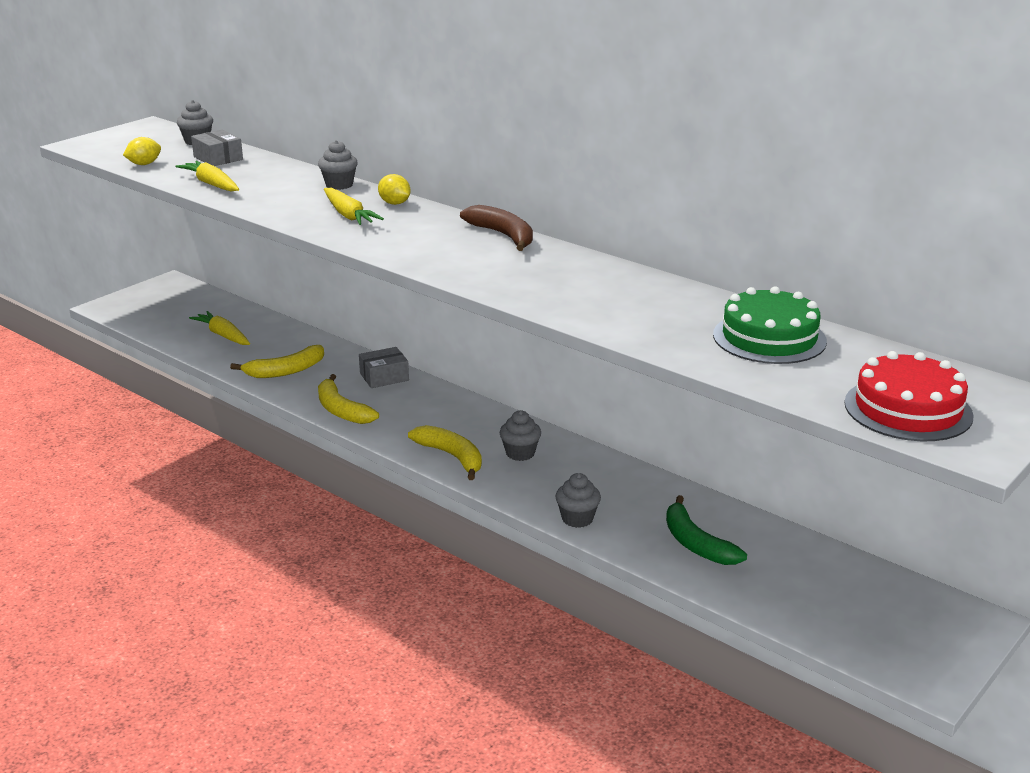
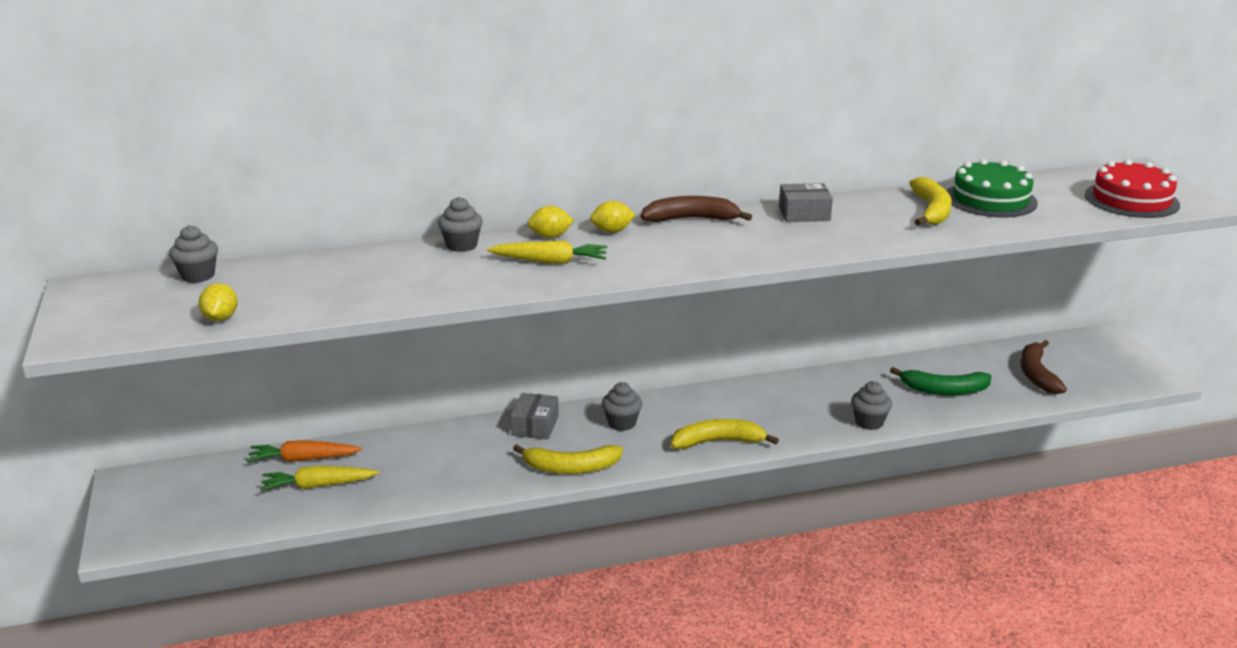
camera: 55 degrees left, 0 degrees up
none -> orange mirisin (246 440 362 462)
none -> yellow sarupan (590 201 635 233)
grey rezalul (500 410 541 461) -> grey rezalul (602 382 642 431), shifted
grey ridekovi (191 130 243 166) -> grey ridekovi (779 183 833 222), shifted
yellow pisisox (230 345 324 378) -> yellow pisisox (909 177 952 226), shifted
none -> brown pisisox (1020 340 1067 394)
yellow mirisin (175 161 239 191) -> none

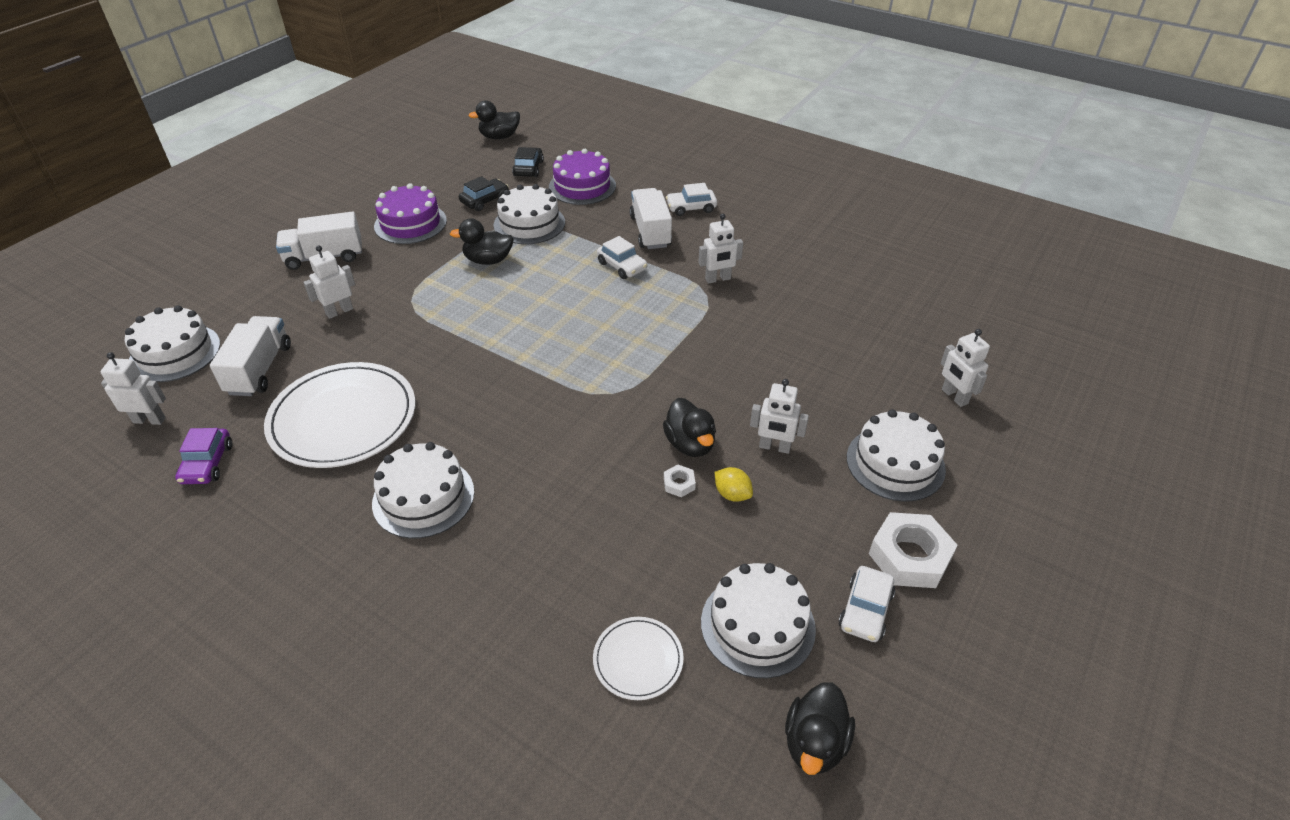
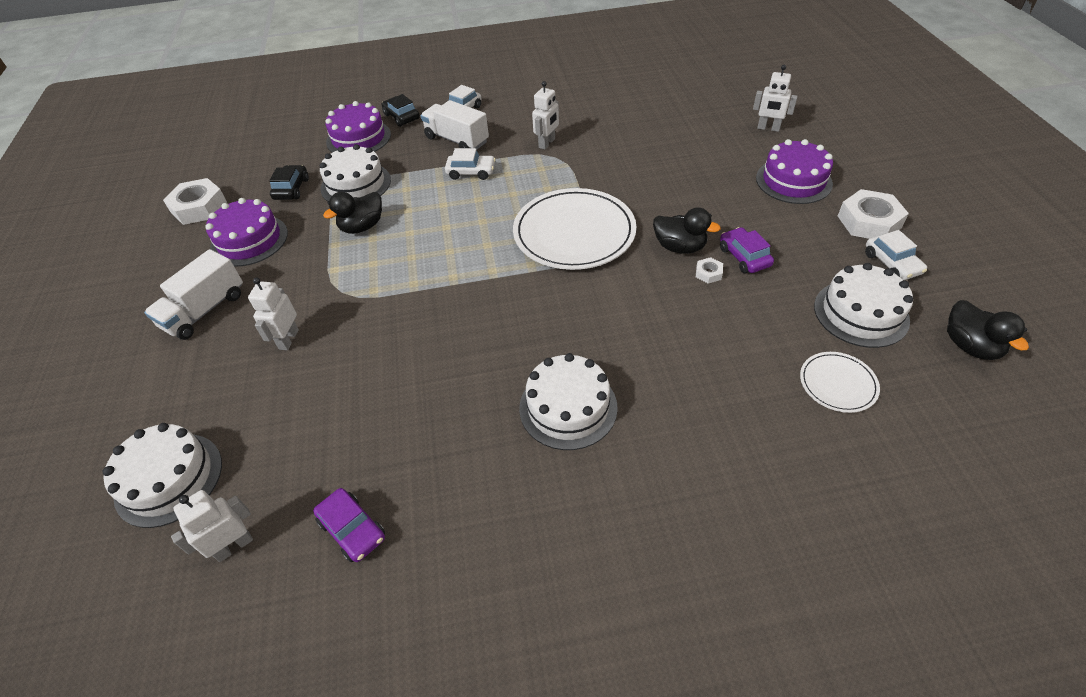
camera: 40 degrees left, 5 degrees up
none -> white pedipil (163 178 227 225)
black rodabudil (512 147 544 177) -> black rodabudil (382 94 420 127), shifted
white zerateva (264 362 415 468) -> white zerateva (513 188 636 270), shifted
yellow sarupan (715 467 753 502) -> purple rodabudil (720 227 774 274)
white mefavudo (847 409 946 502) -> purple mefavudo (756 139 833 204)
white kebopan (210 316 291 396) -> none
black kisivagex (468 101 520 139) -> none
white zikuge (750 379 809 454) -> none

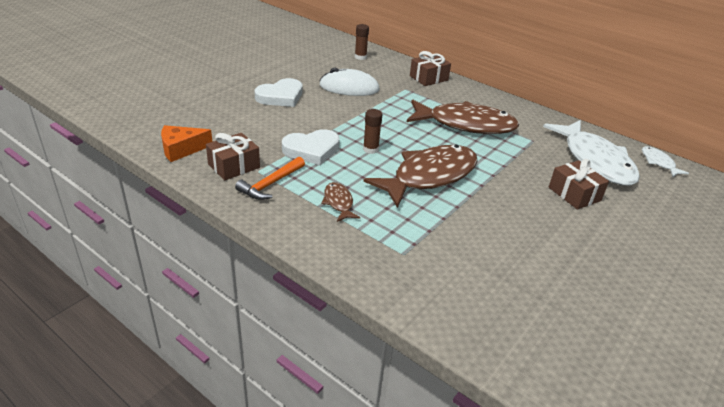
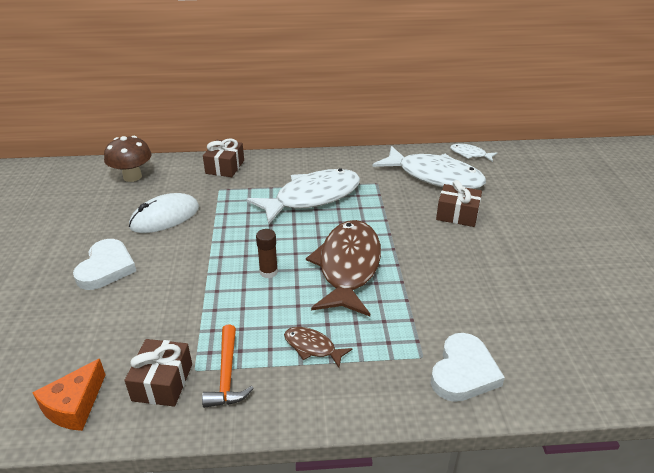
camera: 40 degrees left, 0 degrees up
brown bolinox (355 24 369 60) -> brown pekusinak (104 136 152 182)
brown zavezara (407 99 519 134) -> white zavezara (246 168 360 224)
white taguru (282 129 340 165) -> white taguru (431 333 505 402), shifted

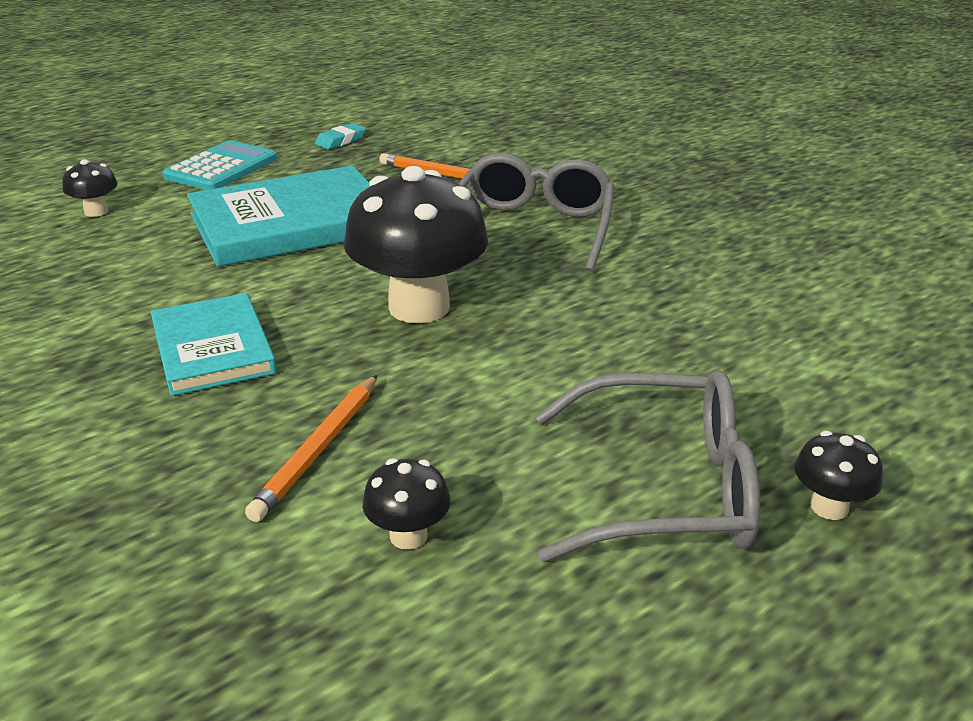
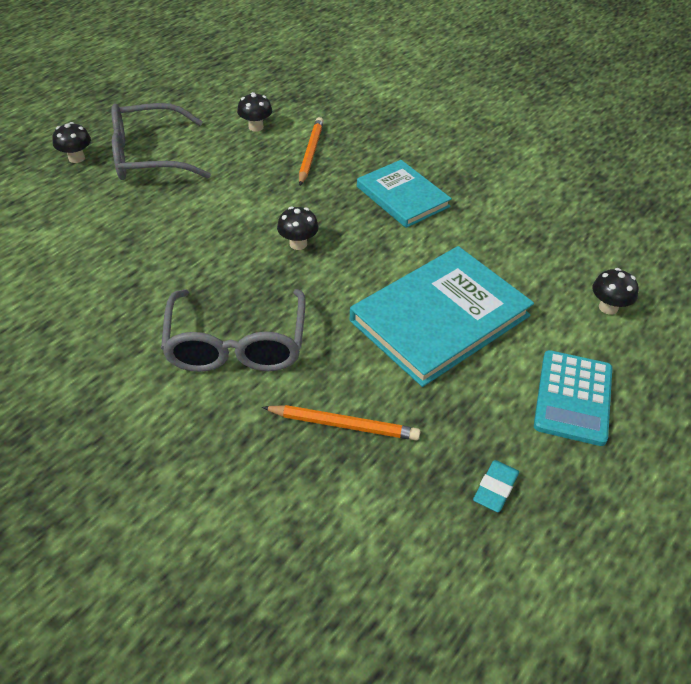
camera: 165 degrees right, 15 degrees up
black pekusinak (344 166 488 323) -> black pekusinak (277 206 319 250), x0.44

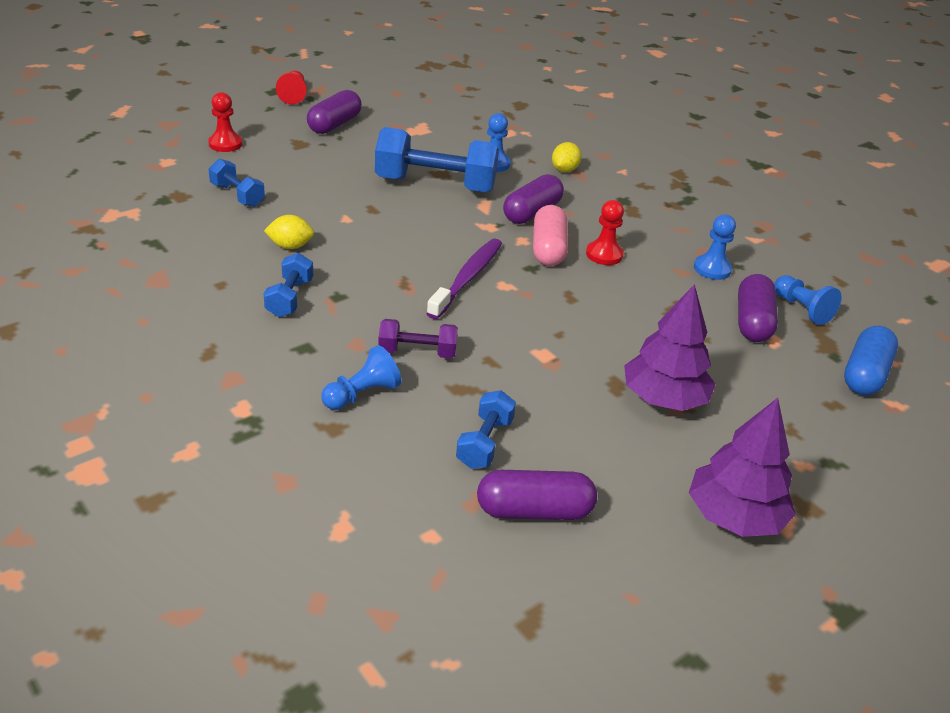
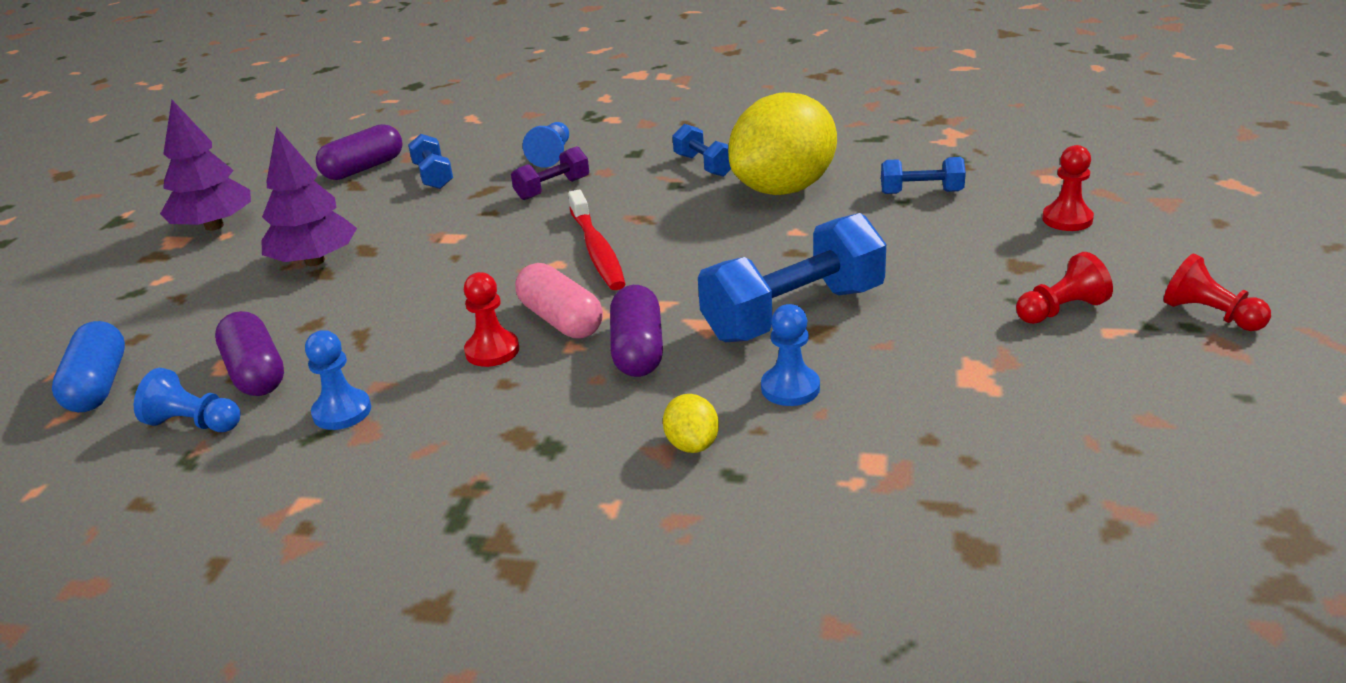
camera: 145 degrees right, 5 degrees down
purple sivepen (426 239 502 319) -> red sivepen (568 190 625 290)
yellow sarupan (264 215 314 249) -> yellow sarupan (728 92 837 195), x2.50
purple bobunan (307 90 362 134) -> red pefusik (1016 252 1113 324)

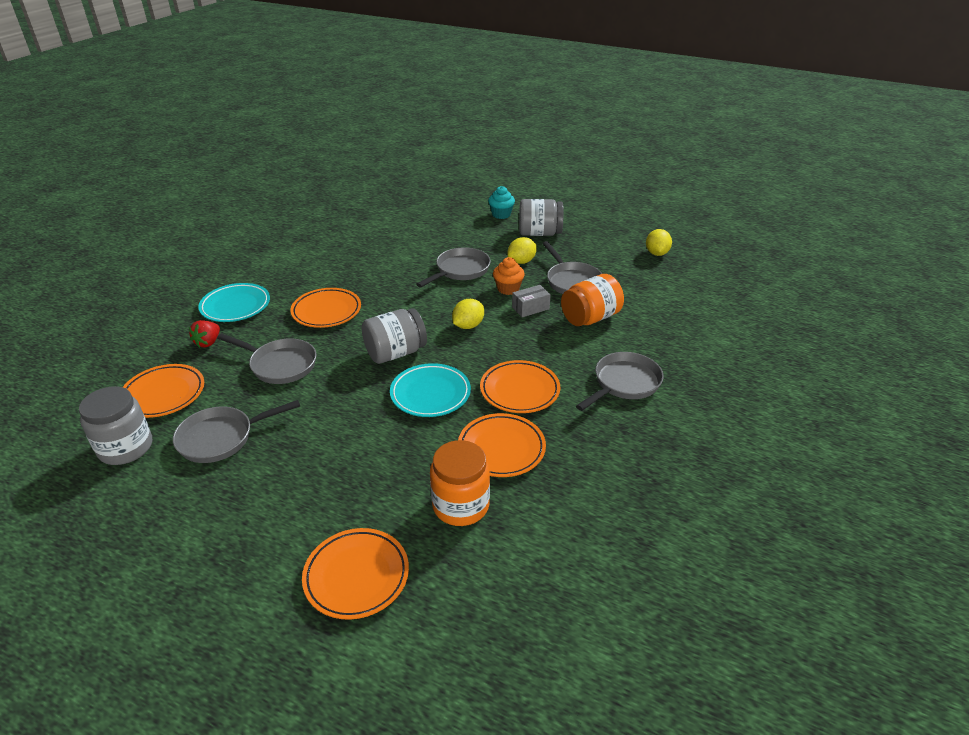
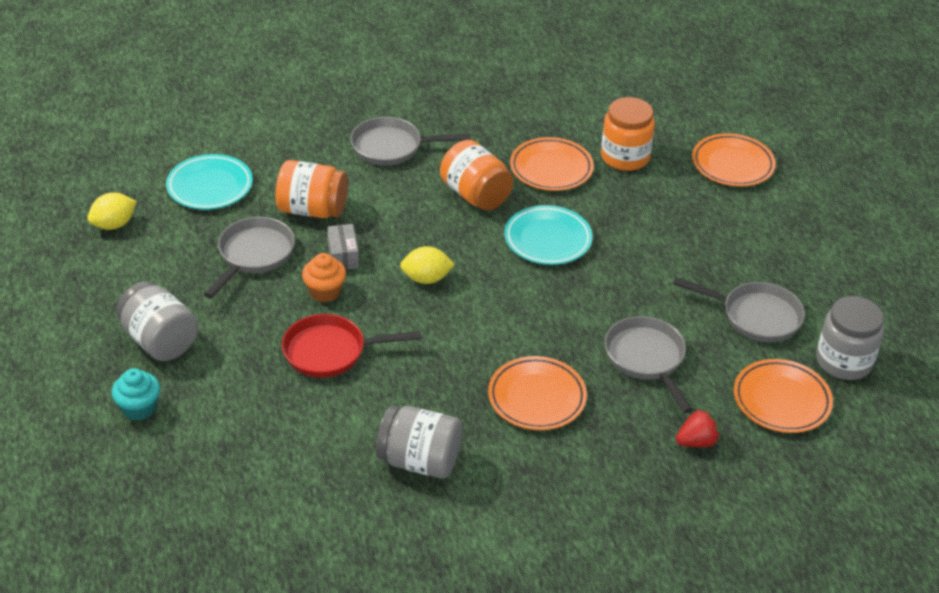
camera: 135 degrees left, 5 degrees up
turquoise zerateva (198 283 270 322) -> turquoise zerateva (166 154 253 210), shifted
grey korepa (416 247 491 287) -> red korepa (282 314 421 378)
grey ridekovi (512 285 551 317) -> grey ridekovi (327 224 359 270), 60 degrees clockwise
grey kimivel (362 308 427 364) -> grey kimivel (376 406 462 479), shifted
orange zerateva (480 360 560 413) -> orange kimivel (440 140 513 210)
yellow sarupan (507 237 537 264) -> none

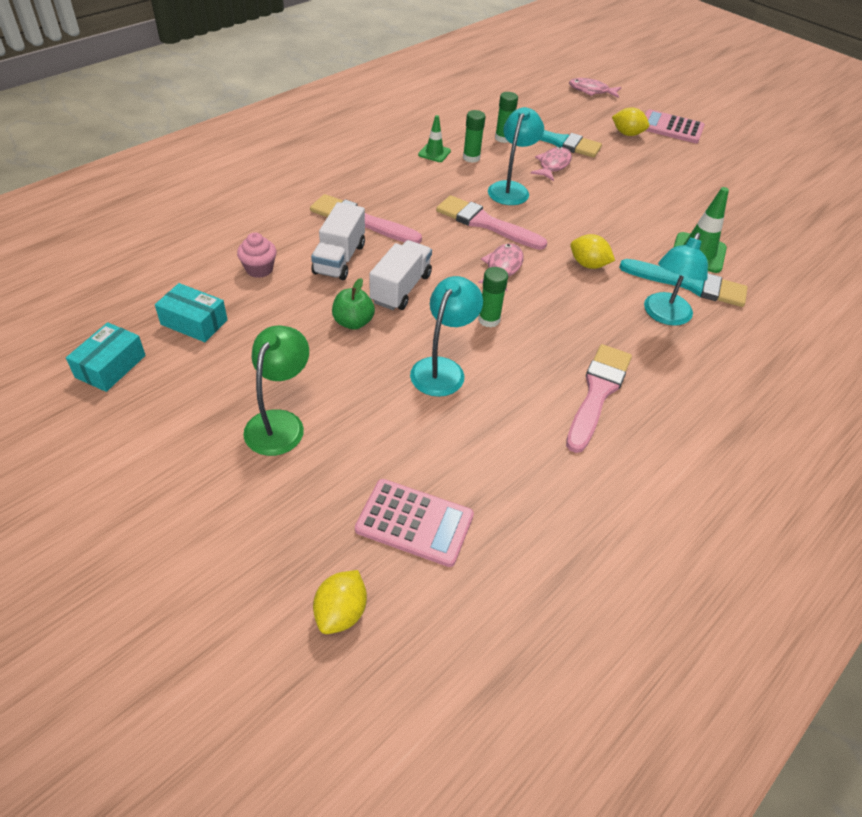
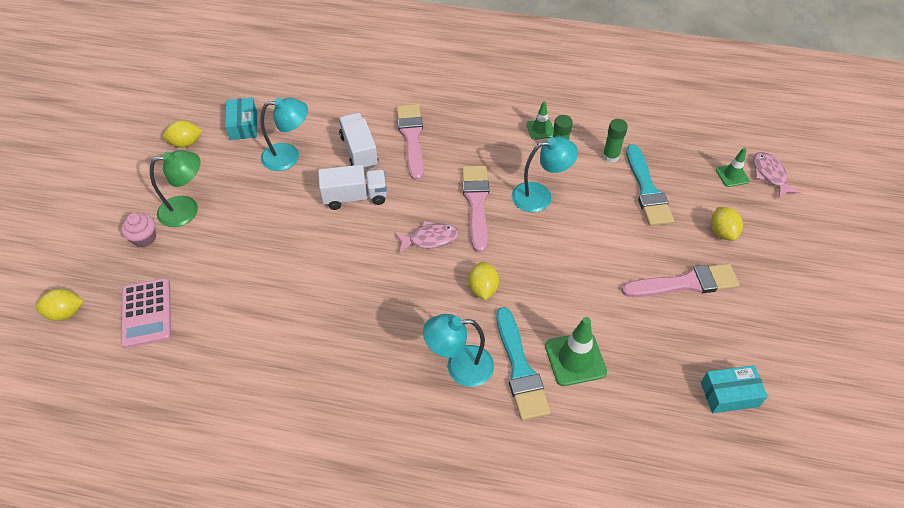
camera: 60 degrees right, 5 degrees up
pink rezalul (237 233 277 278) -> pink rezalul (121 213 156 247), shifted
none -> yellow sarupan (163 120 203 148)
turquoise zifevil (410 276 483 397) -> turquoise zifevil (260 98 308 171), shifted
white kebopan (311 202 365 280) -> white kebopan (339 113 378 170), 90 degrees clockwise
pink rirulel (566 344 632 453) -> pink rirulel (622 263 739 297), shifted
turquoise ridekovi (66 322 146 392) -> turquoise ridekovi (701 365 768 413), shifted
none -> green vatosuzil (716 148 749 187)
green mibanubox (332 278 375 330) -> none
green bolinox (478 267 508 328) -> none
pink zavezara (530 147 572 181) -> none
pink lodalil (645 109 705 143) -> none

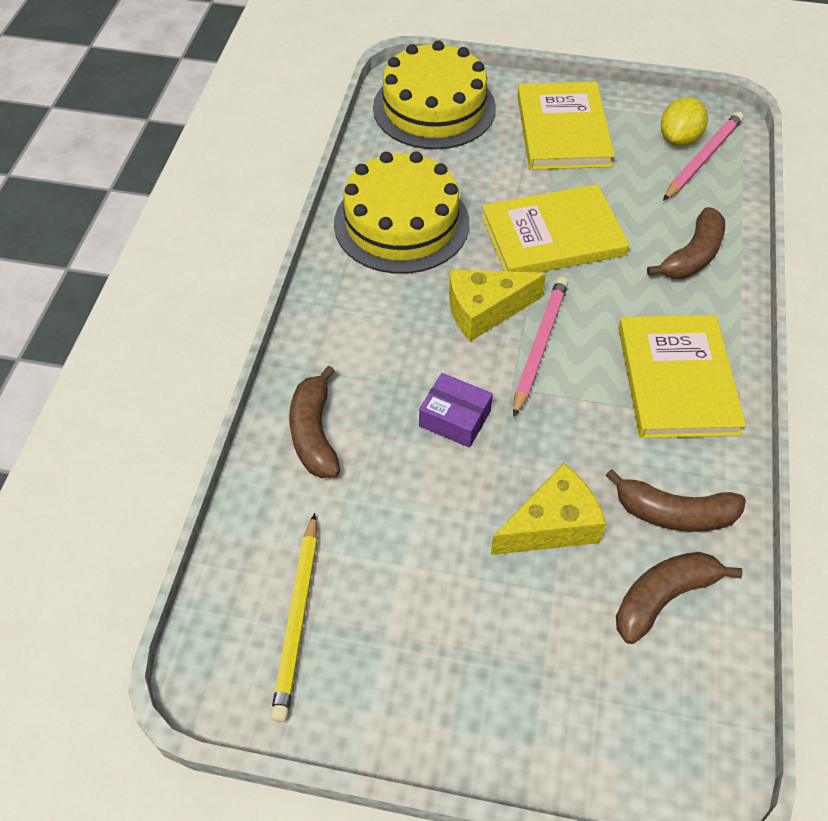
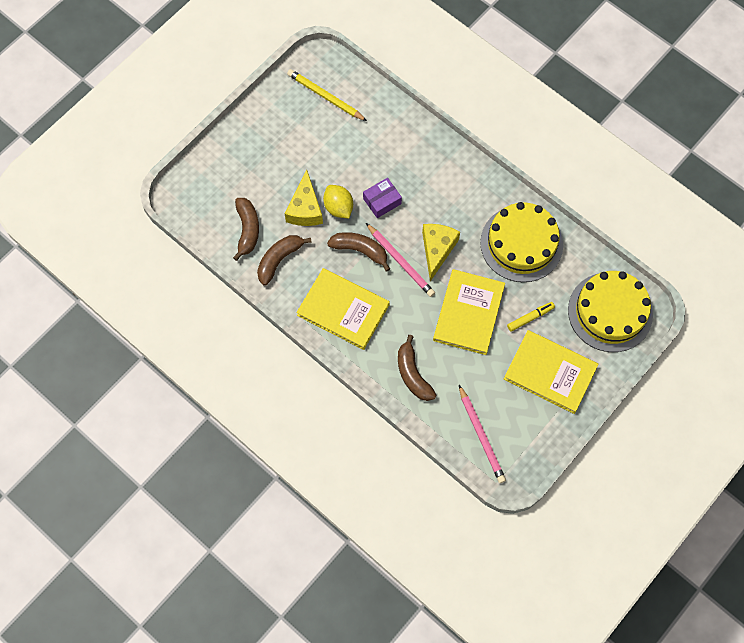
camera: 120 degrees right, 15 degrees up
yellow sarupan (661 97 708 146) -> yellow sarupan (323 185 353 218), shifted
brown pisisox (289 365 340 478) -> brown pisisox (327 232 390 272), shifted
none -> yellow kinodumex (507 302 555 332)

